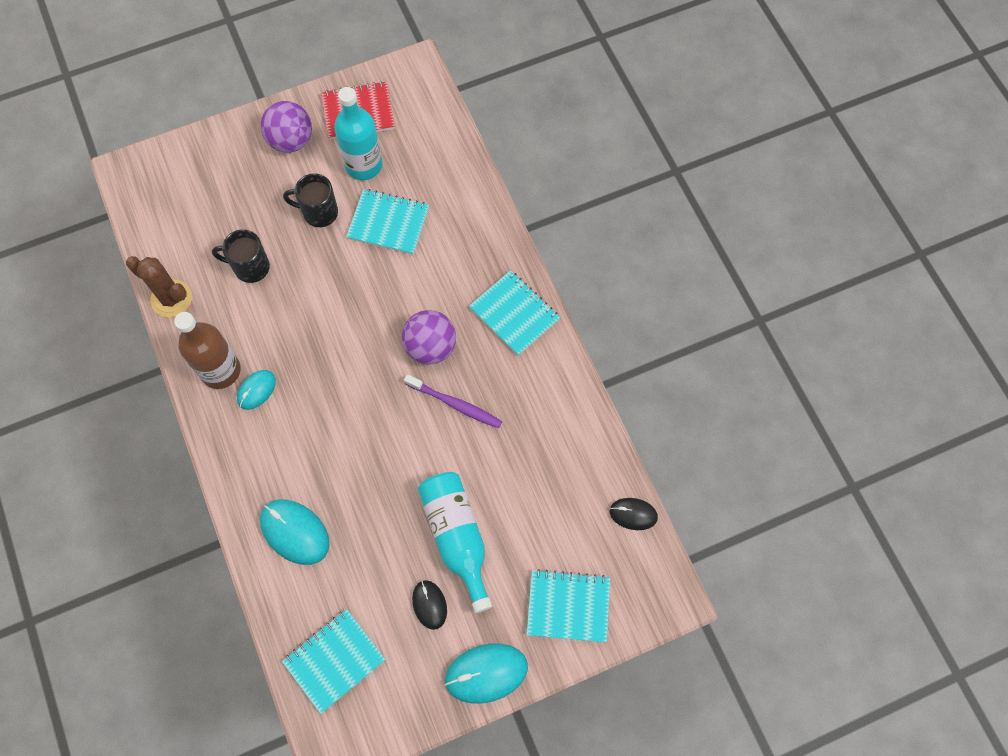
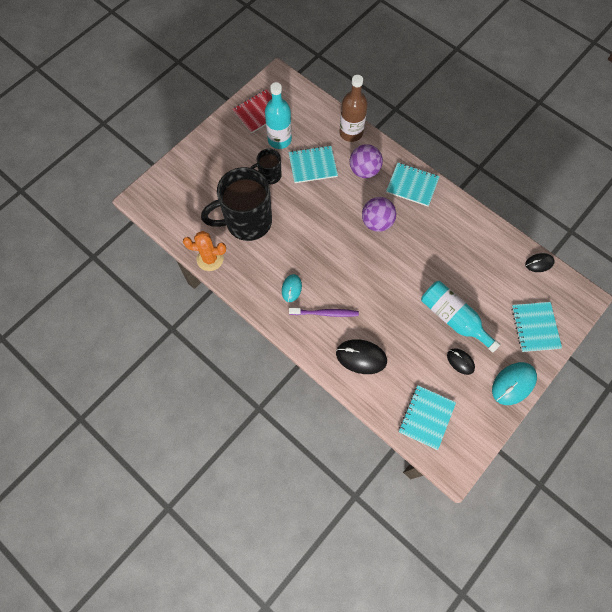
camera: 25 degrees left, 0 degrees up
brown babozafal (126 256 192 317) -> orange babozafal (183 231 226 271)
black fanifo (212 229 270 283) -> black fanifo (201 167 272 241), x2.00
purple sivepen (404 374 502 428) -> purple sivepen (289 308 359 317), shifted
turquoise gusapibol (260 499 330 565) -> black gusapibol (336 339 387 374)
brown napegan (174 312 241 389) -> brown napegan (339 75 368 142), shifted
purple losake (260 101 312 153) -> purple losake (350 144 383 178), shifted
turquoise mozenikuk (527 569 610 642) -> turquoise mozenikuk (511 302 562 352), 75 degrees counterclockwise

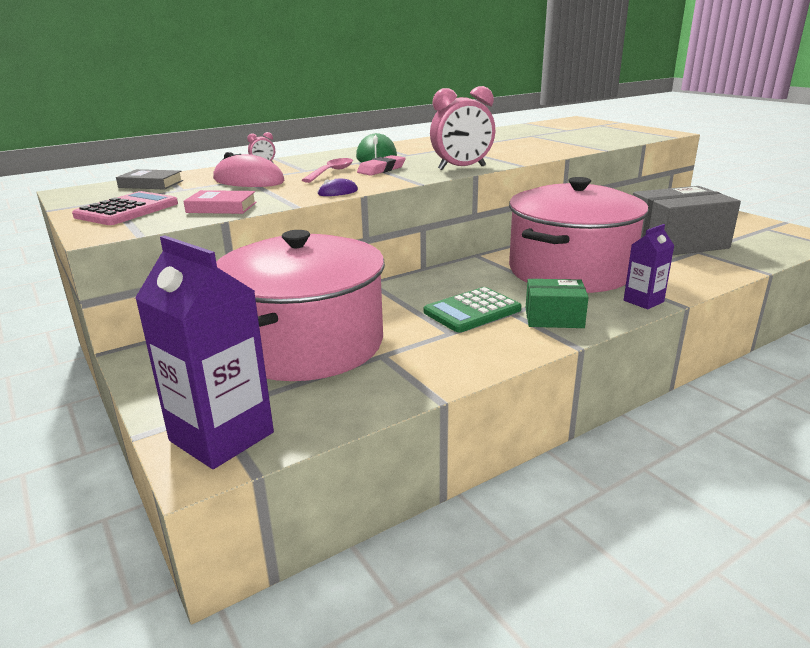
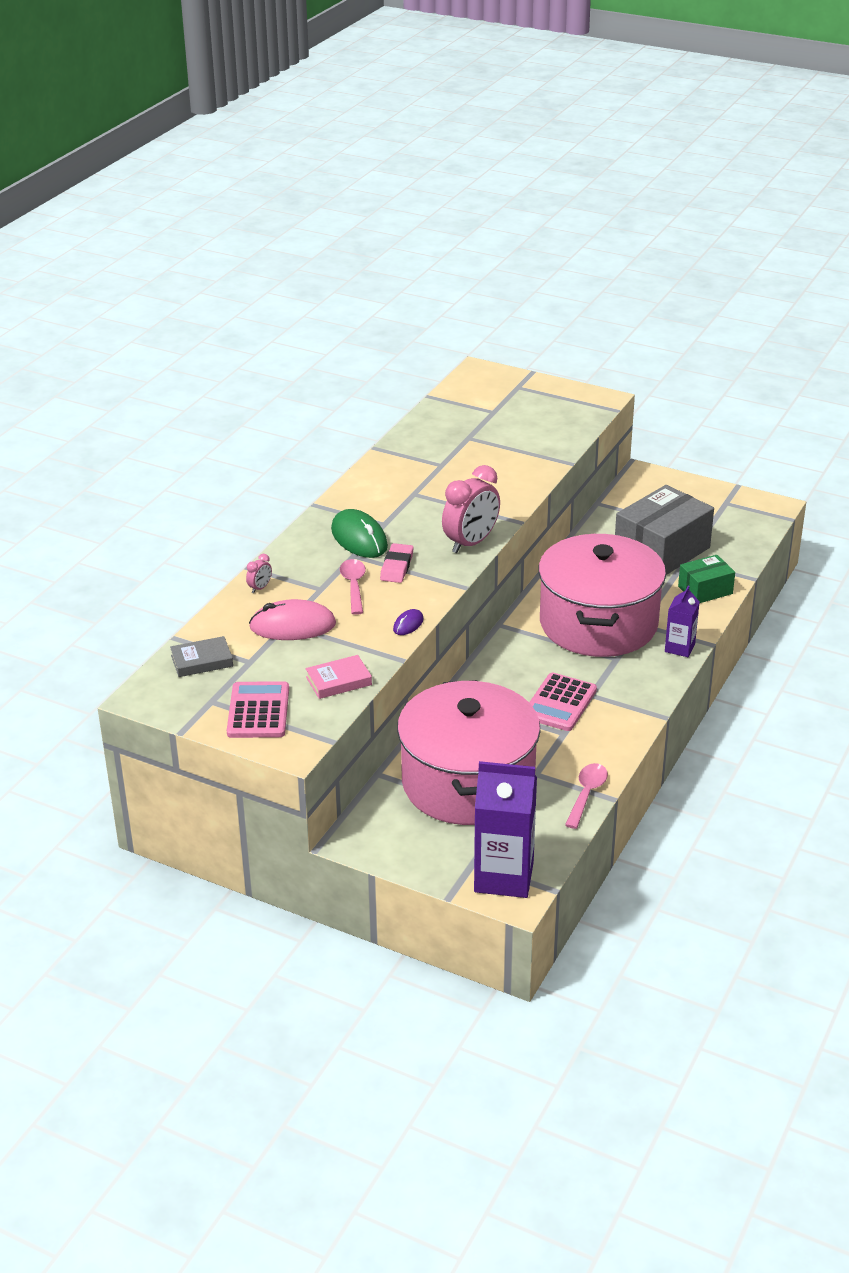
camera: 30 degrees left, 10 degrees up
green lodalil (424 287 521 332) -> pink lodalil (529 673 597 731)
none -> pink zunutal (565 763 608 829)
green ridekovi (526 279 589 328) -> green ridekovi (678 555 735 603), shifted

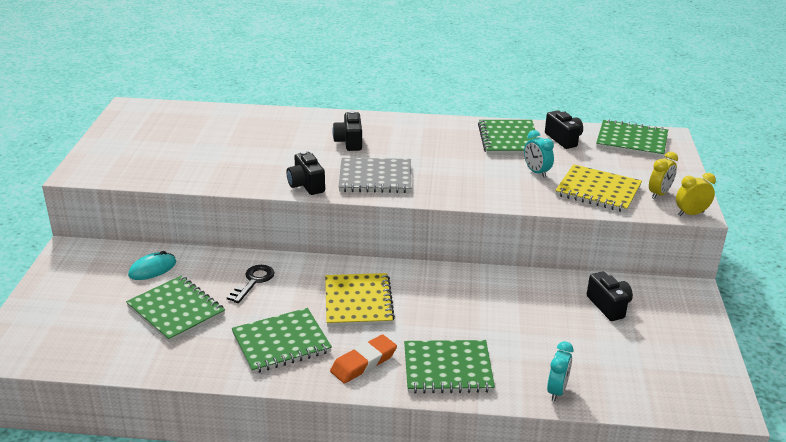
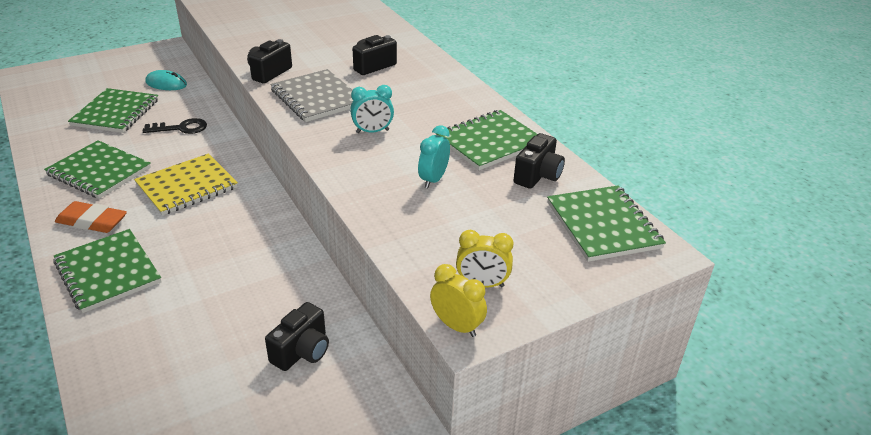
camera: 55 degrees right, 5 degrees up
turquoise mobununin (547 341 573 401) -> turquoise mobununin (350 85 394 133), shifted
yellow mozenikuk (555 164 642 212) -> none

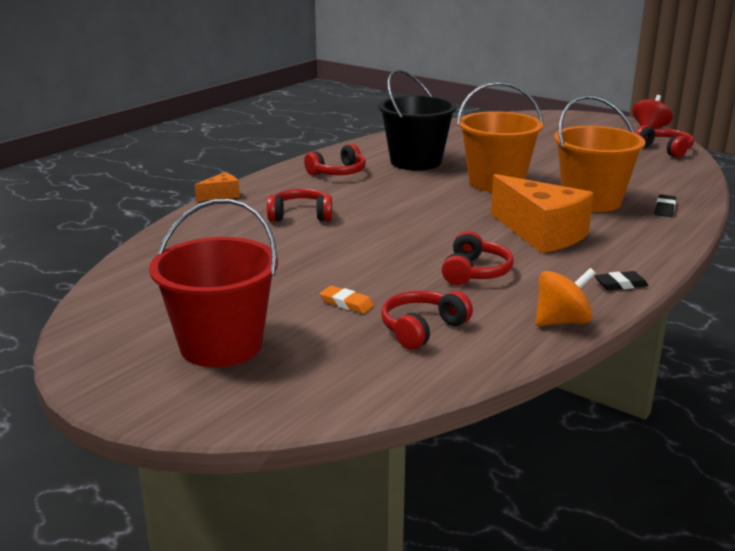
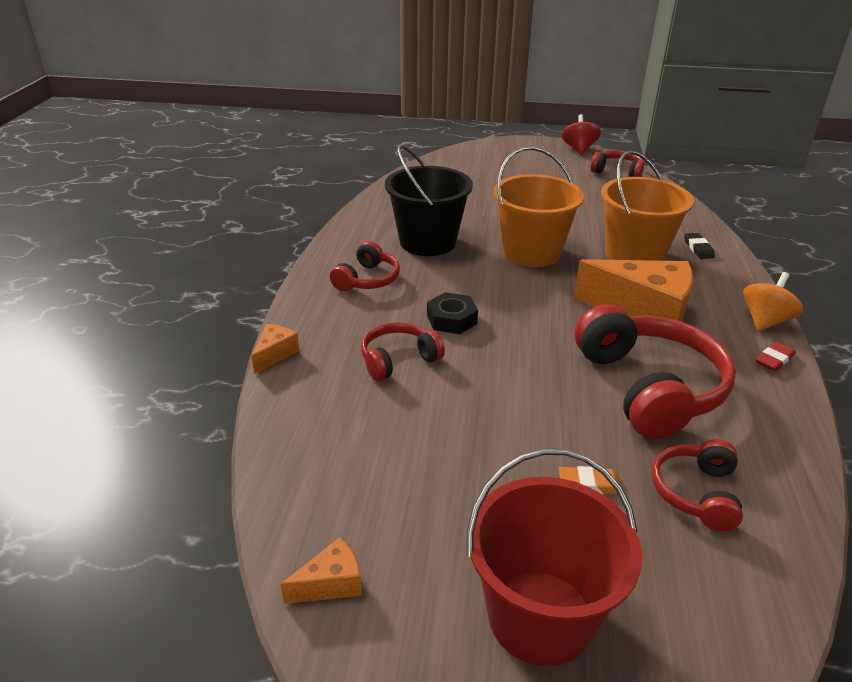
camera: 30 degrees left, 10 degrees up
none -> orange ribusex (280 537 362 604)
none -> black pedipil (427 292 478 334)
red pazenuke (442 231 514 285) -> red pazenuke (575 304 736 439), x1.87
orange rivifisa (535 268 596 326) -> orange rivifisa (743 272 803 331), shifted
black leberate (594 271 648 290) -> red leberate (755 342 796 371)

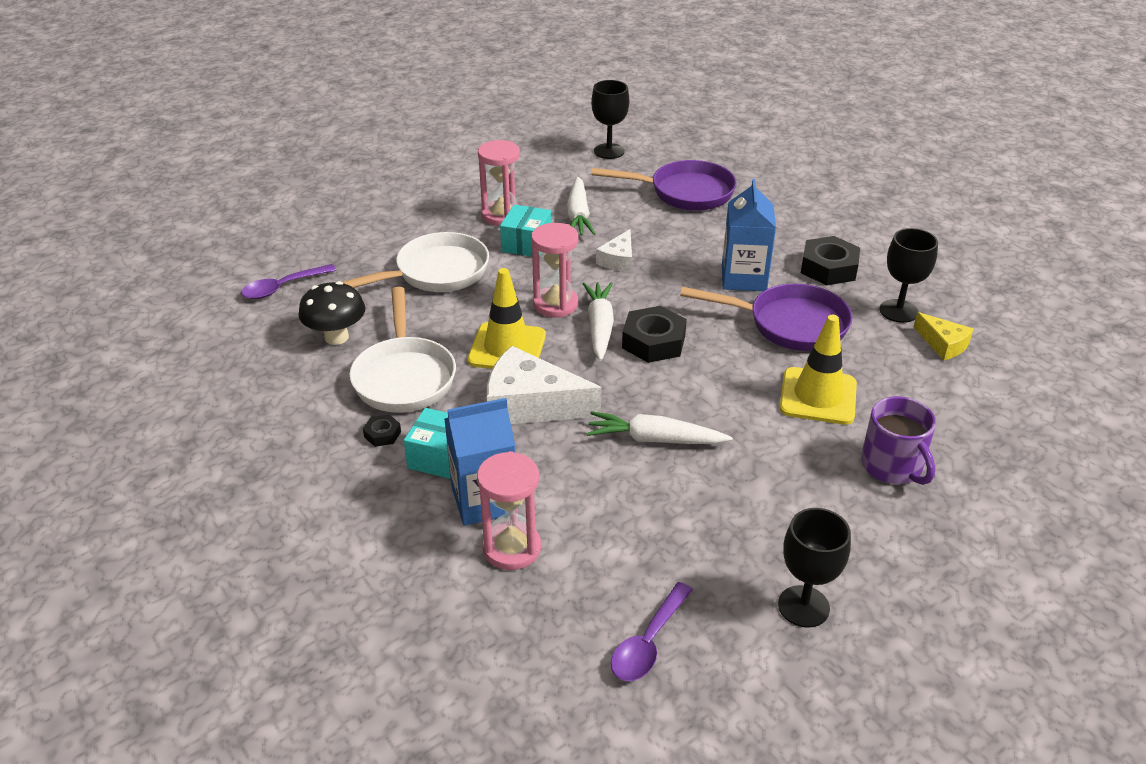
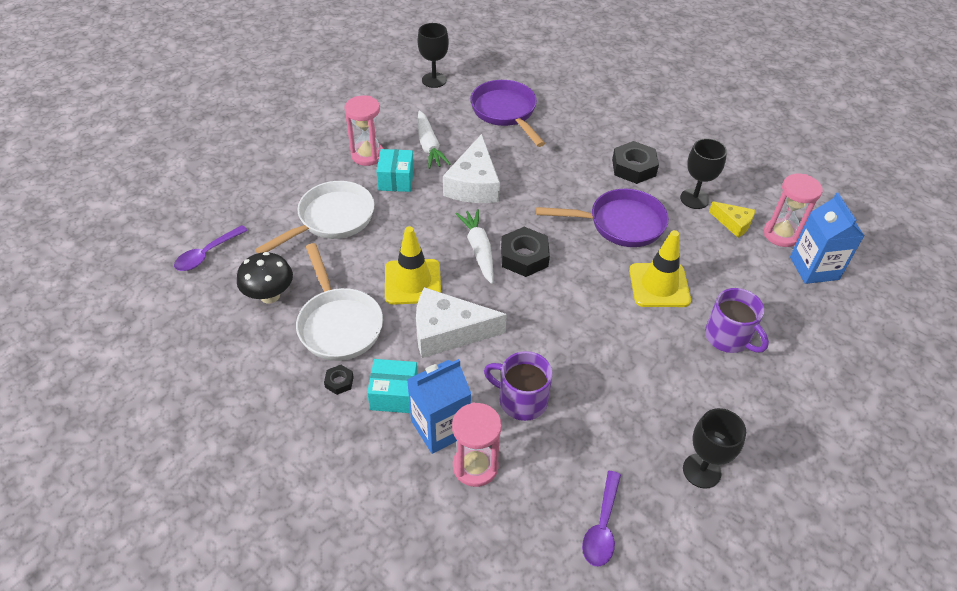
camera: 15 degrees left, 10 degrees up
white ribusex (596 229 632 272) -> white ribusex (443 134 500 203), x1.84
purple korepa (591 160 737 211) -> purple korepa (470 80 545 147), 105 degrees counterclockwise
none -> purple fanifo (484 351 552 421)
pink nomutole (531 223 578 318) -> pink nomutole (764 174 822 247), shifted
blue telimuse (722 179 776 291) -> blue telimuse (790 193 865 284), shifted
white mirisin (586 411 732 444) -> none

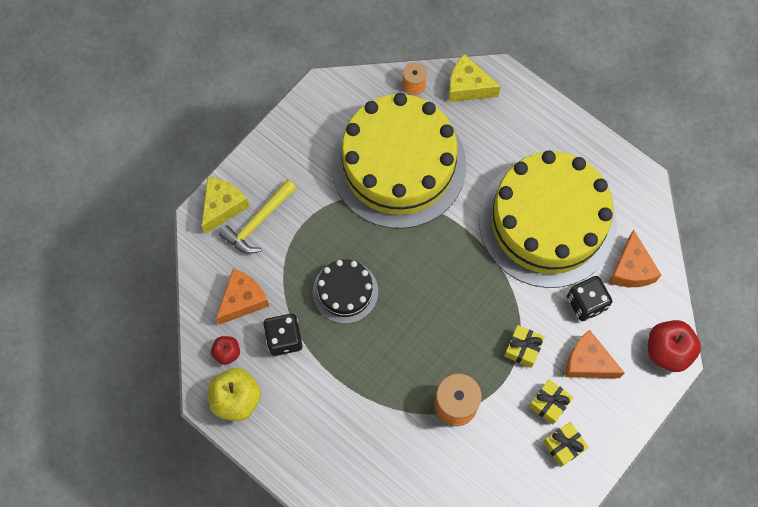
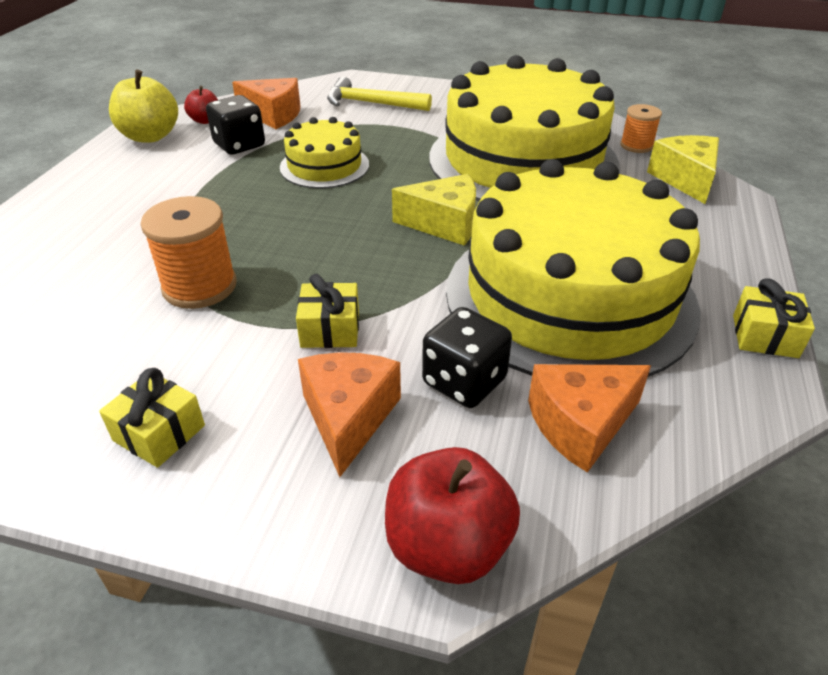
camera: 65 degrees right, 30 degrees down
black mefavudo (313 259 378 324) -> yellow mefavudo (280 117 369 189)
yellow ribusex (201 177 249 234) -> yellow ribusex (392 174 476 246), shifted
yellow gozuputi (529 379 574 425) -> yellow gozuputi (733 278 815 358), shifted

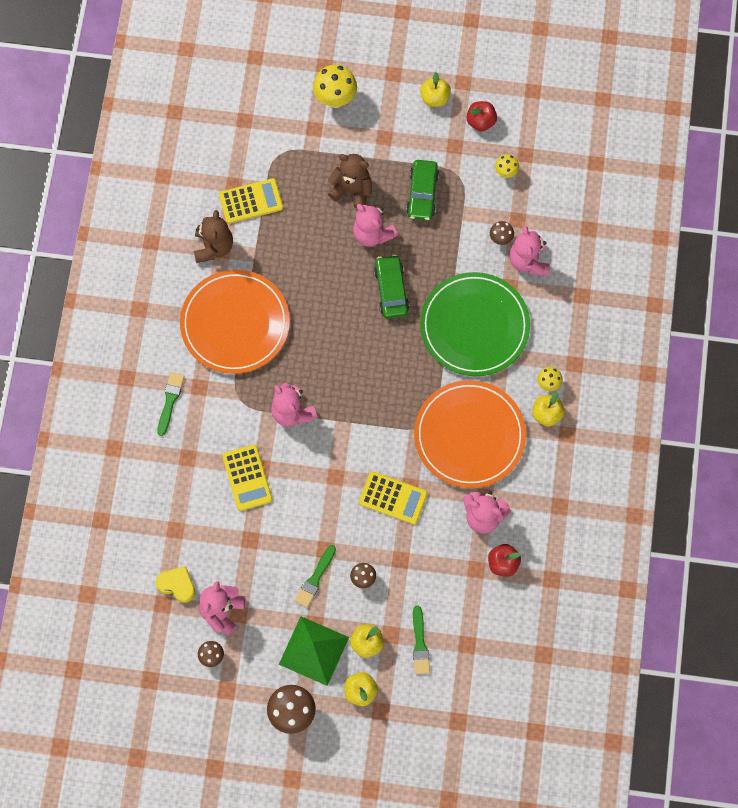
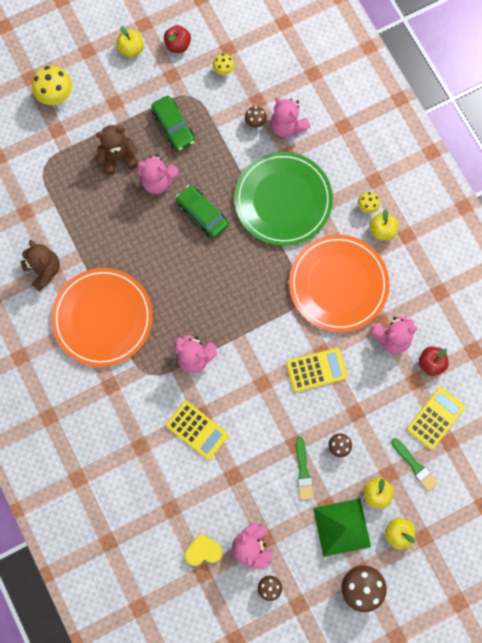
camera: 35 degrees left, 5 degrees up
yellow lodalil (219 178 283 224) -> yellow lodalil (406 387 465 450), shifted
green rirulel (157 372 184 436) -> none

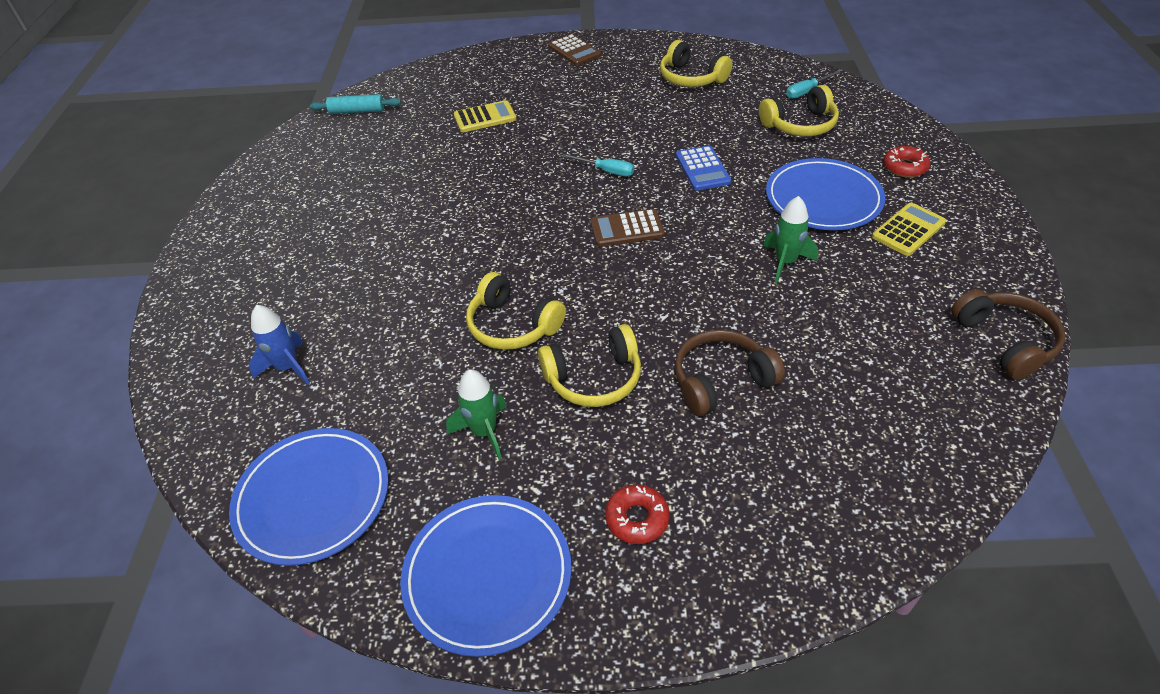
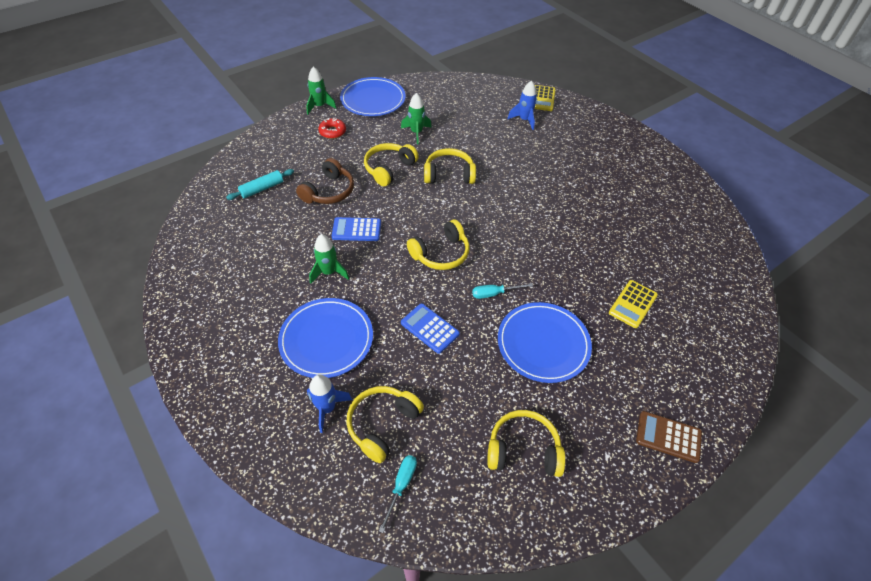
camera: 140 degrees right, 5 degrees up
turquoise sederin (310 94 401 114) -> turquoise sederin (226 169 294 200), shifted
none -> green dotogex (306 67 336 114)
none -> blue dotogex (307 374 352 433)
none -> blue lodalil (332 217 381 241)
brown lodalil (591 209 665 247) -> yellow pazenuke (407 219 470 270)
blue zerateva (229 428 389 566) -> blue zerateva (498 302 592 383), shifted
yellow lodalil (872 203 946 256) -> yellow lodalil (534 85 556 111), shifted
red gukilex (884 146 930 178) -> none
brown pazenuke (951 289 1065 380) -> none

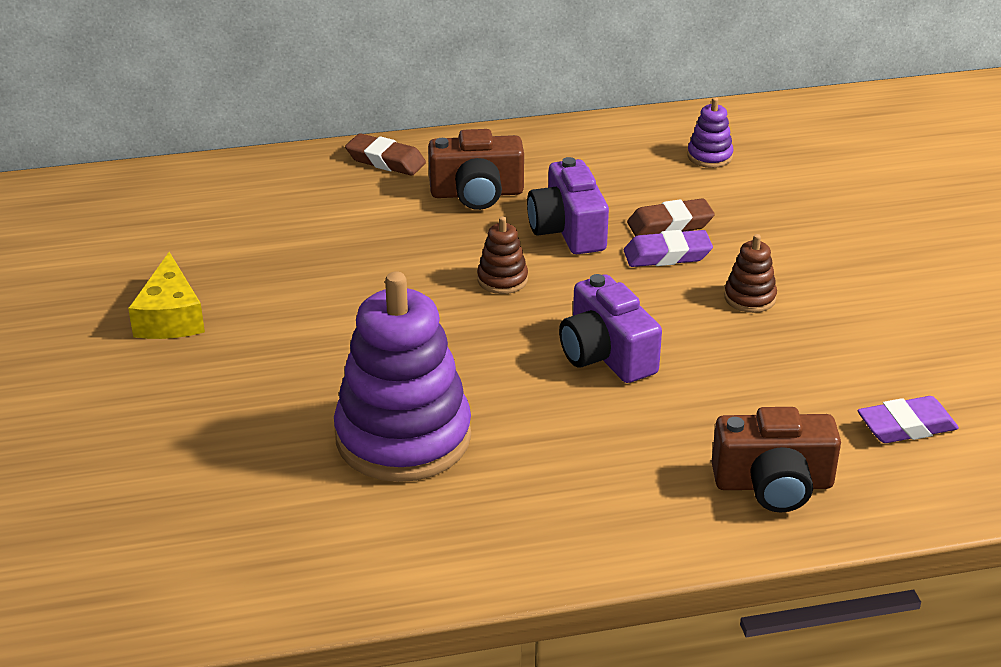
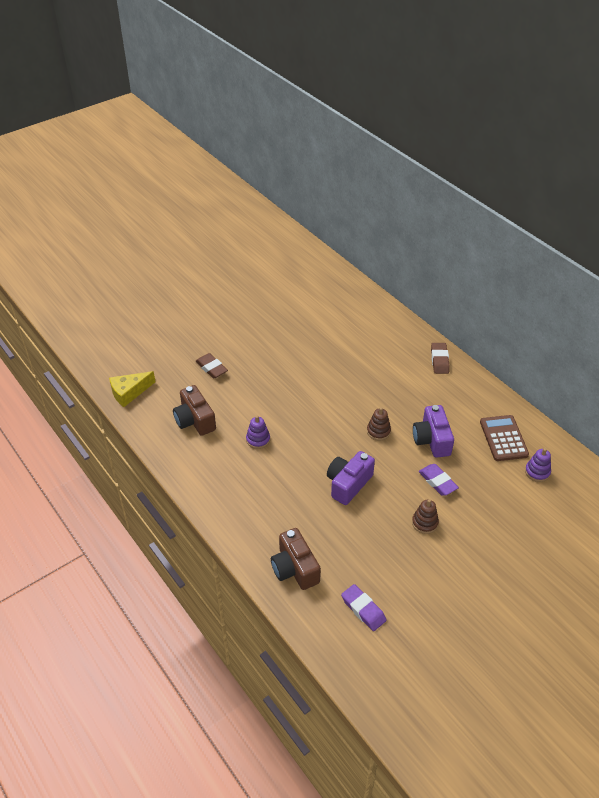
camera: 65 degrees right, 10 degrees up
yellow ribusex (128 252 205 339) -> yellow ribusex (109 371 156 407), shifted
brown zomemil (428 129 524 210) -> brown zomemil (173 385 216 436), shifted
brown leberate (627 198 715 236) -> brown leberate (196 353 228 378), shifted
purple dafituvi (334 271 471 482) -> purple dafituvi (246 416 270 449), x0.43
purple zomemil (527 157 609 254) -> purple zomemil (413 405 454 458), 60 degrees counterclockwise
none -> brown lodalil (480 415 529 461)

